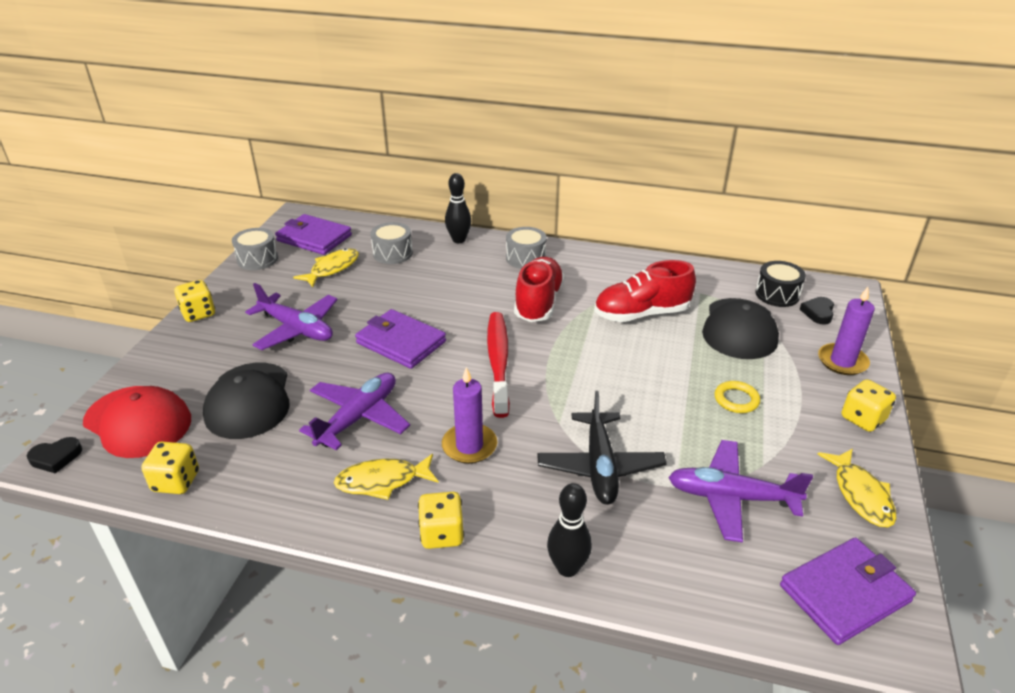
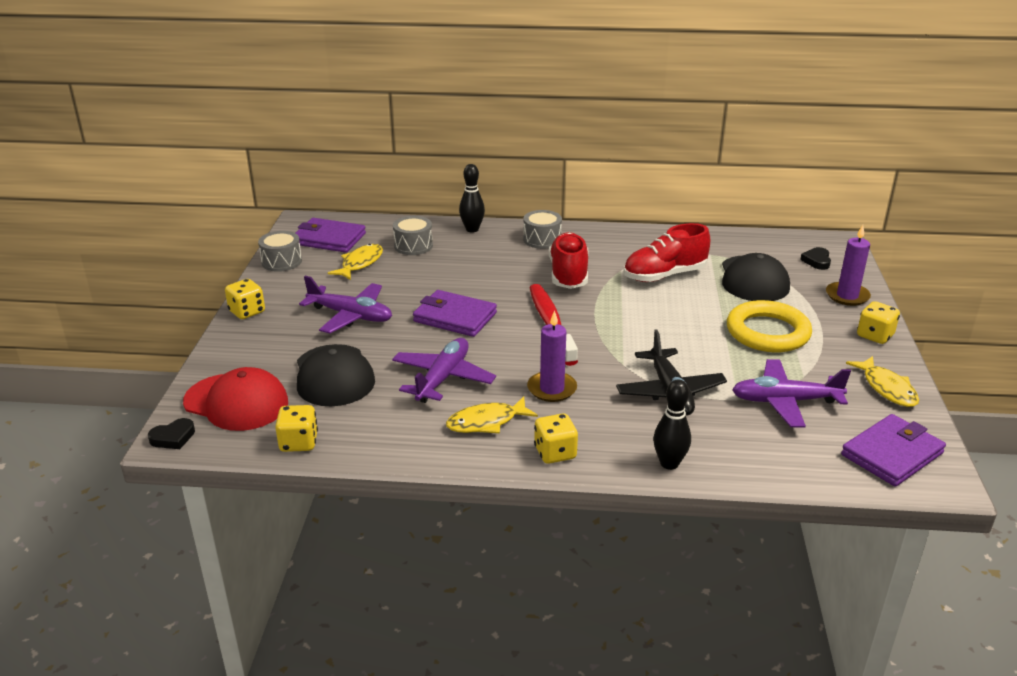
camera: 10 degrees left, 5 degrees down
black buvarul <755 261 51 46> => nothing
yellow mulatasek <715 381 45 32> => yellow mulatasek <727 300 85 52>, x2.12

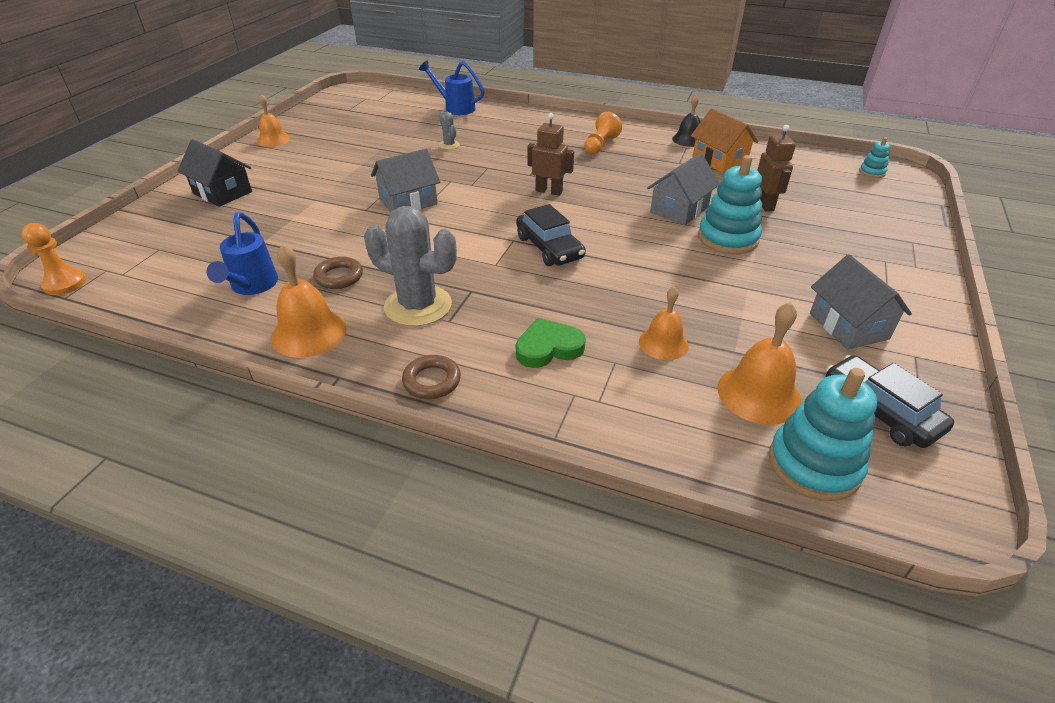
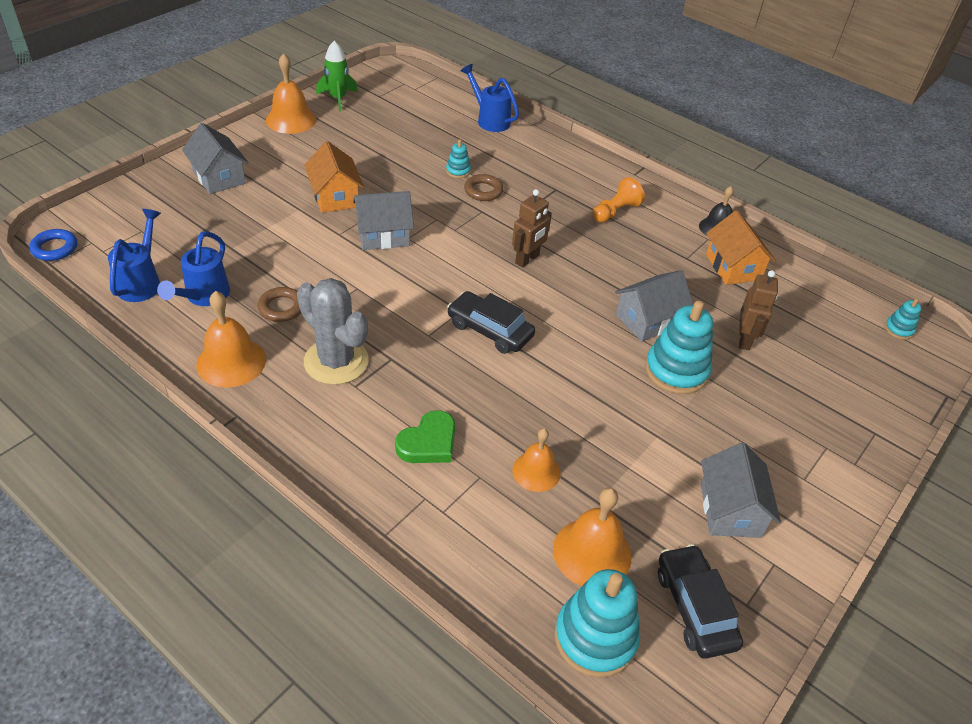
camera: 15 degrees right, 5 degrees up
nothing => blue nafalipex <108 209 53 93>
nothing => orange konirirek <304 141 60 72>
nothing => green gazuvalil <316 41 42 71>
brown mulatasek <402 355 59 44> => brown mulatasek <464 174 39 27>, relocated
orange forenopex <21 223 65 72> => blue mulatasek <29 229 48 32>
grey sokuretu <439 112 21 38> => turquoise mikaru <446 140 25 38>
black konirirek <177 139 75 68> => grey konirirek <182 123 67 71>
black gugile <516 204 70 62> => black gugile <447 291 88 63>, 135 degrees clockwise
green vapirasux <516 318 70 50> => green vapirasux <395 410 60 53>, 135 degrees clockwise
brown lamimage <528 113 46 83> => brown lamimage <512 189 40 79>, 90 degrees clockwise
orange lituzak <257 94 33 53> => orange lituzak <266 53 50 81>, x1.51

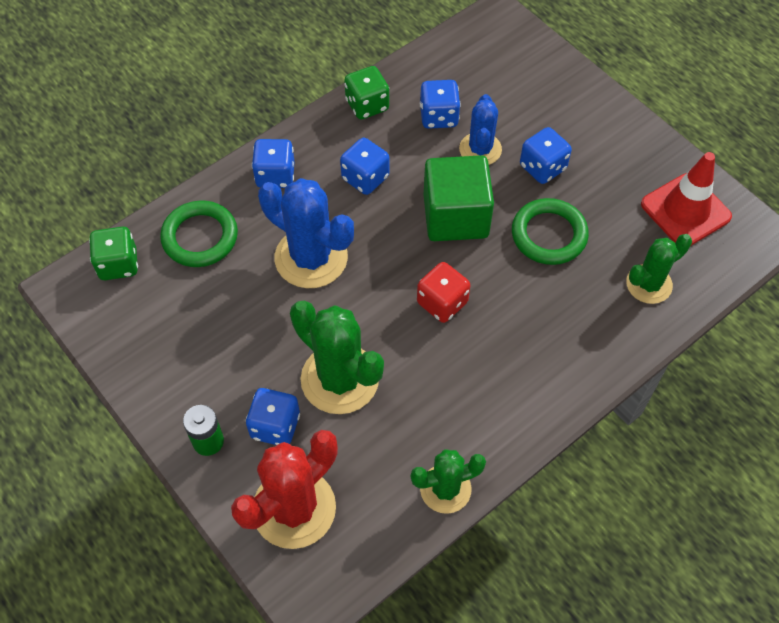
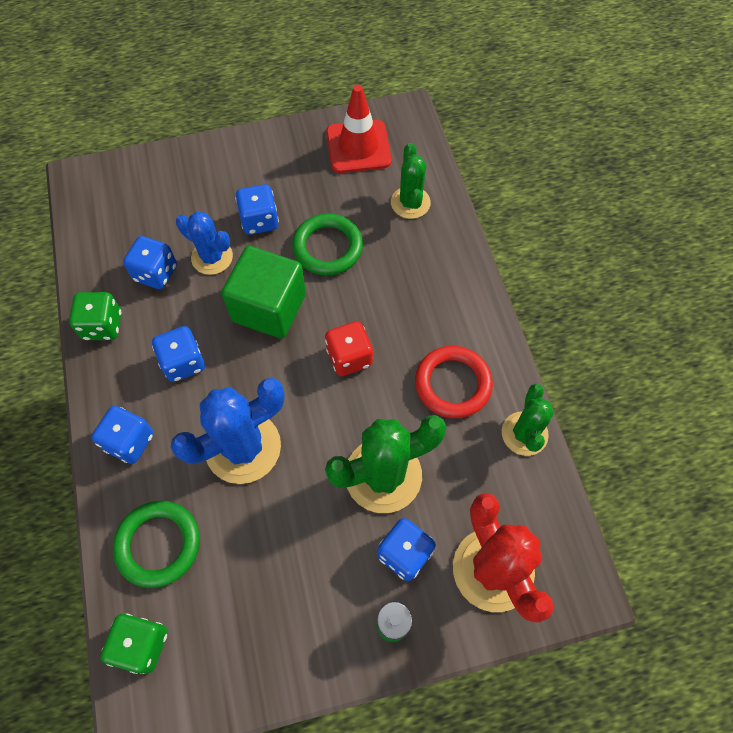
camera: 65 degrees left, 5 degrees up
nothing => red mulatasek <415 346 78 72>

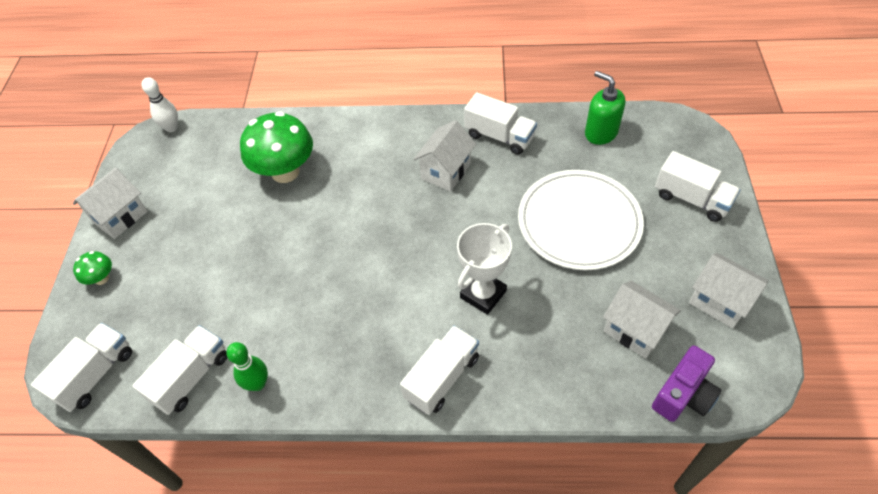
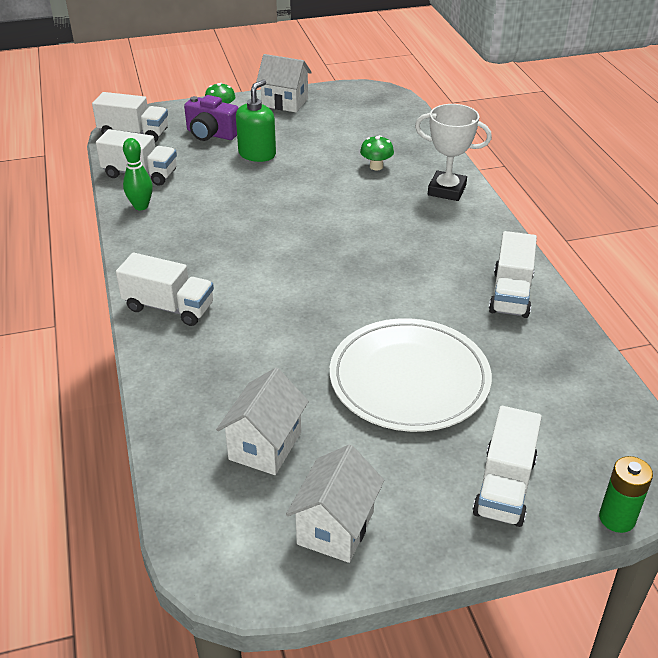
camera: 70 degrees right, 15 degrees down
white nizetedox <142 77 36 55> => nothing
white konirirek <414 120 62 72> => nothing
nothing => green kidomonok <599 456 54 77>
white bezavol <457 223 55 92> => white bezavol <415 104 77 97>, relocated
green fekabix <585 71 40 74> => green fekabix <236 79 40 83>, relocated
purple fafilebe <652 345 69 77> => purple fafilebe <184 95 54 46>, relocated
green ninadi <240 111 73 72> => green ninadi <360 135 34 35>, x0.46

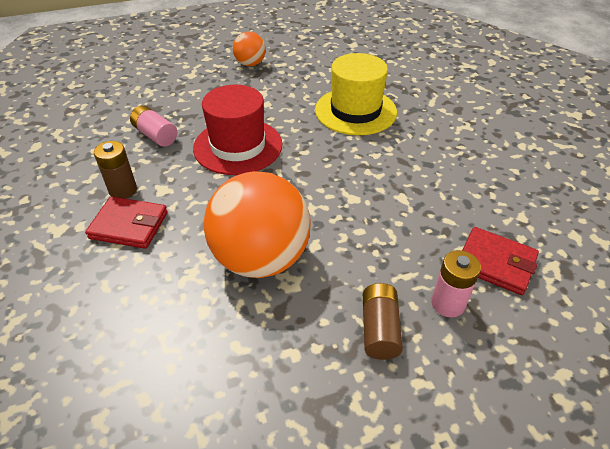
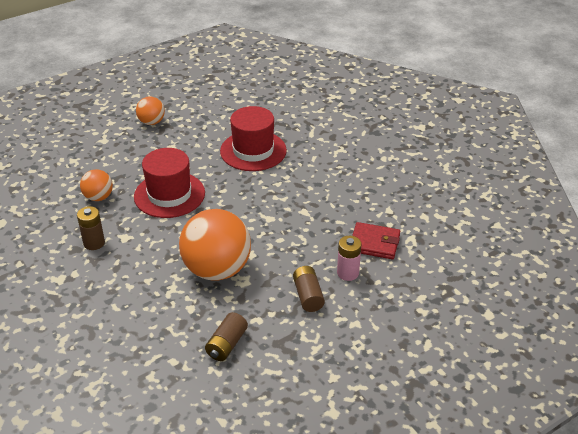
camera: 15 degrees left, 5 degrees down
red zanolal <85 196 83 53> => nothing
nothing => brown kidomonok <205 312 43 49>
pink kidomonok <130 105 47 42> => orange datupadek <80 169 33 32>
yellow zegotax <315 53 82 82> => red zegotax <220 106 67 65>

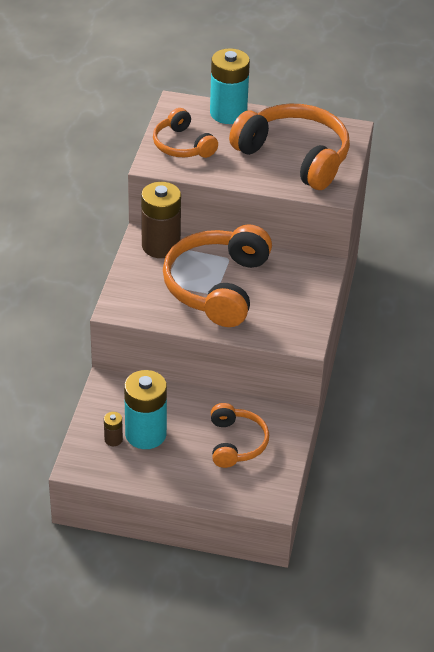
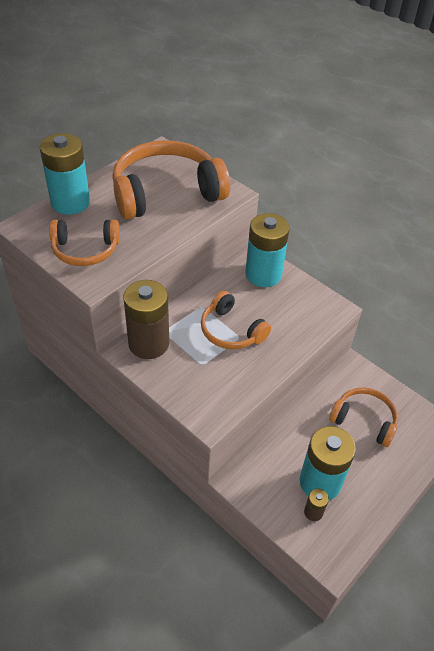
camera: 60 degrees left, 5 degrees up
nothing => turquoise kidomonok <245 213 45 74>
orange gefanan <163 224 109 103> => orange gefanan <201 291 70 58>, x0.57

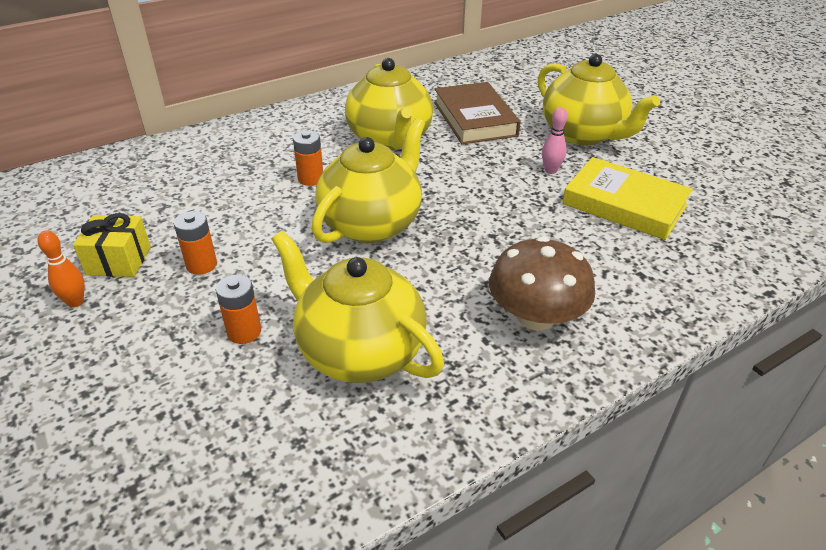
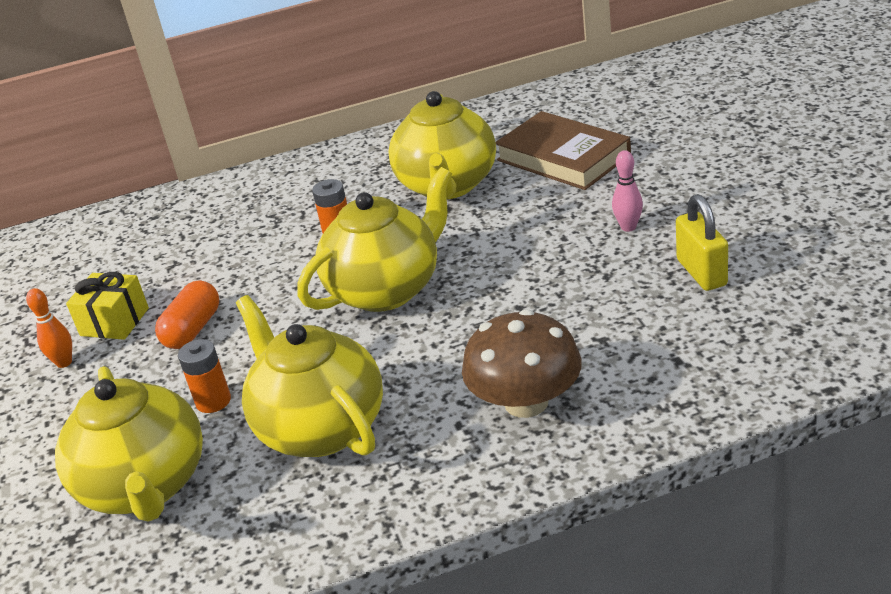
camera: 20 degrees right, 5 degrees down
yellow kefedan <538 54 122 91> => yellow kefedan <55 366 148 156>, relocated
orange kidomonok <174 211 43 64> => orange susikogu <155 280 64 69>
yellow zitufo <562 157 131 83> => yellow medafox <676 194 52 97>
brown zitufo <434 82 87 62> => brown zitufo <496 111 135 79>, 45 degrees counterclockwise

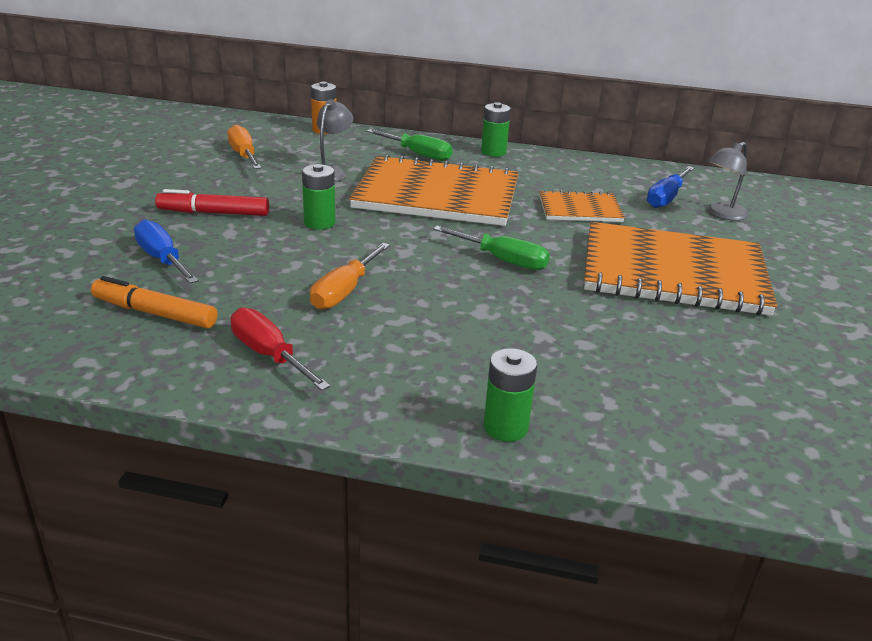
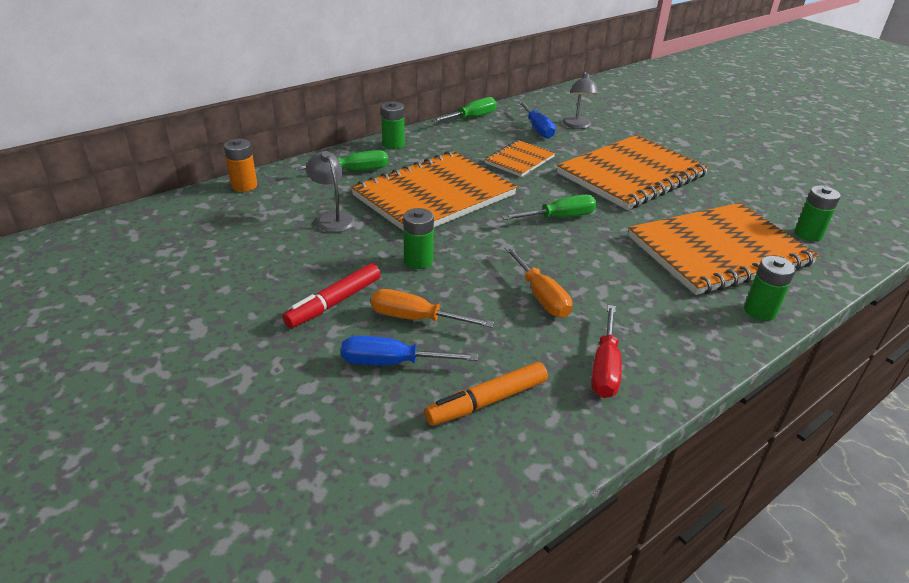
camera: 50 degrees left, 5 degrees up
nothing => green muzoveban <431 97 66 25>
nothing => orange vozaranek <628 202 191 93>
nothing => green kidomonok <794 186 47 55>
orange muzoveban <227 124 34 45> => orange muzoveban <371 289 123 39>, relocated
red muzoveban <230 307 100 84> => red muzoveban <591 305 31 93>, 75 degrees counterclockwise

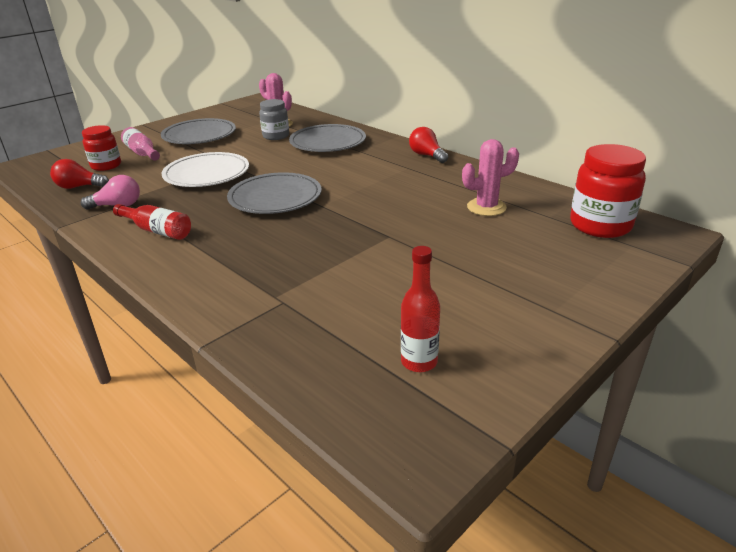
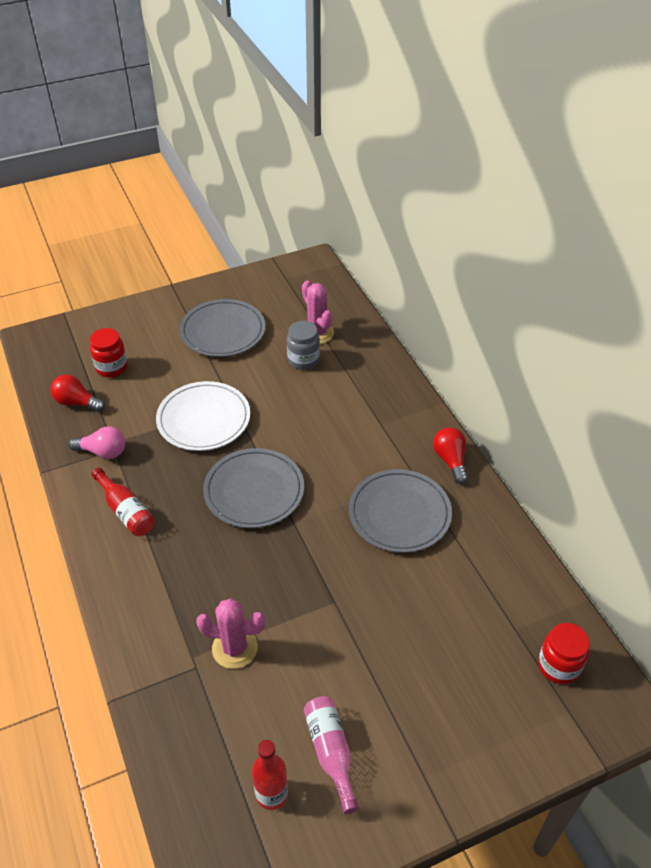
camera: 20 degrees right, 15 degrees up
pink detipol <121 127 39 34> => pink detipol <304 696 55 118>, relocated
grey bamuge <289 124 77 28> => grey bamuge <349 469 103 84>, relocated
pink sokuretu <462 139 57 77> => pink sokuretu <196 599 69 70>, relocated
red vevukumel <570 144 76 94> => red vevukumel <538 623 52 61>, x0.64

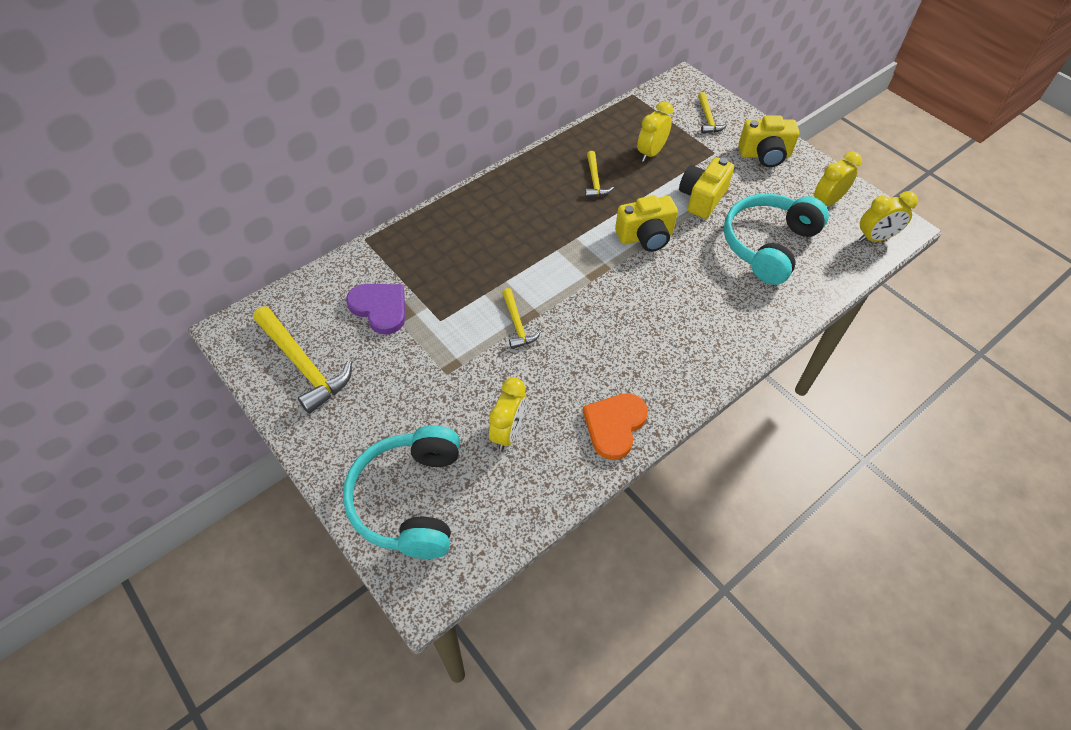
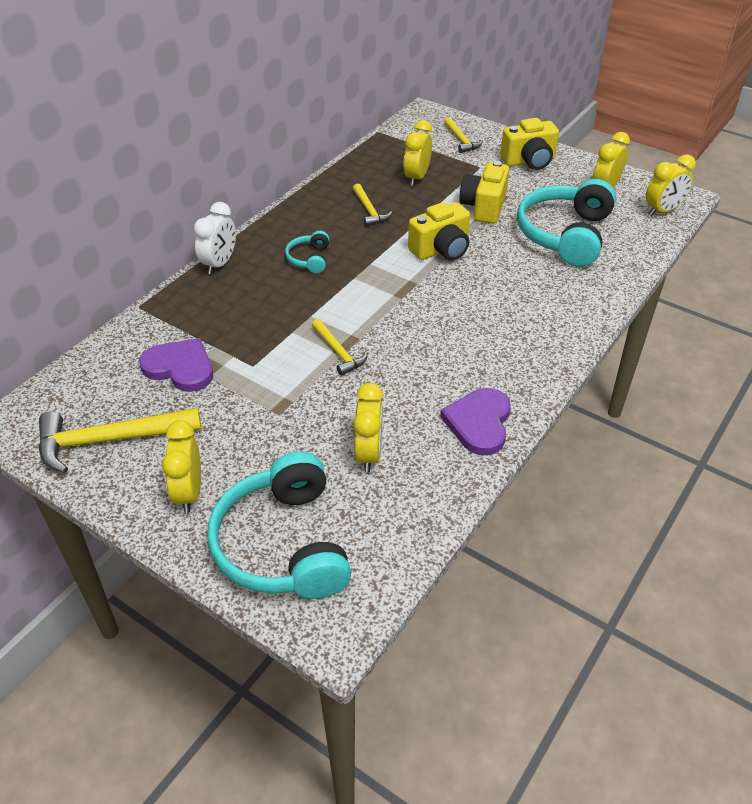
camera: 15 degrees left, 10 degrees down
nothing => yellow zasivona <162 420 39 93>
nothing => white zasivona <194 202 42 73>
nothing => turquoise gefanan <285 231 44 42>
orange vapirasux <583 393 65 67> => purple vapirasux <440 388 71 67>
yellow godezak <253 306 99 108> => yellow godezak <38 408 163 65>, 135 degrees clockwise

